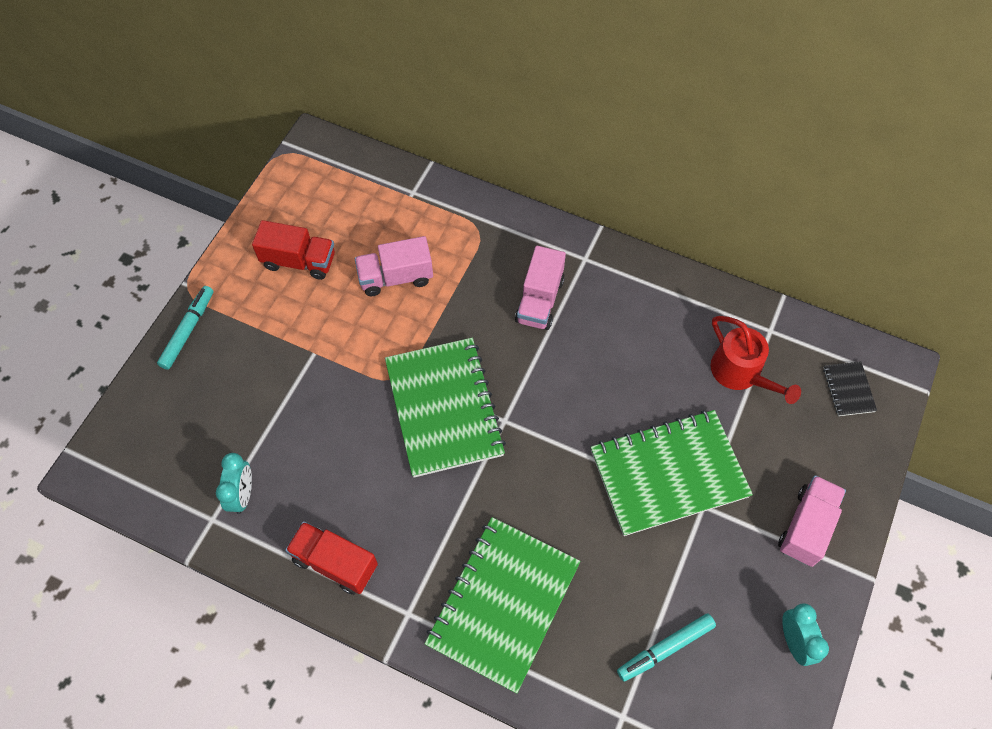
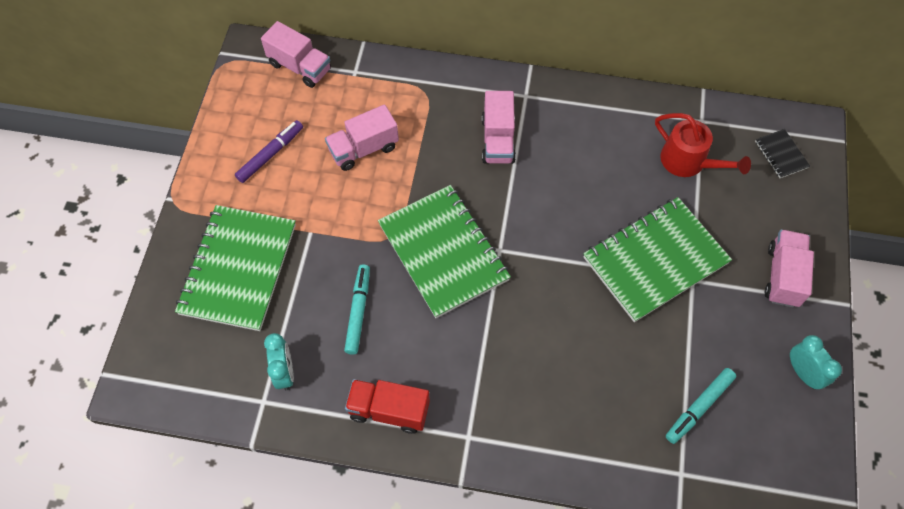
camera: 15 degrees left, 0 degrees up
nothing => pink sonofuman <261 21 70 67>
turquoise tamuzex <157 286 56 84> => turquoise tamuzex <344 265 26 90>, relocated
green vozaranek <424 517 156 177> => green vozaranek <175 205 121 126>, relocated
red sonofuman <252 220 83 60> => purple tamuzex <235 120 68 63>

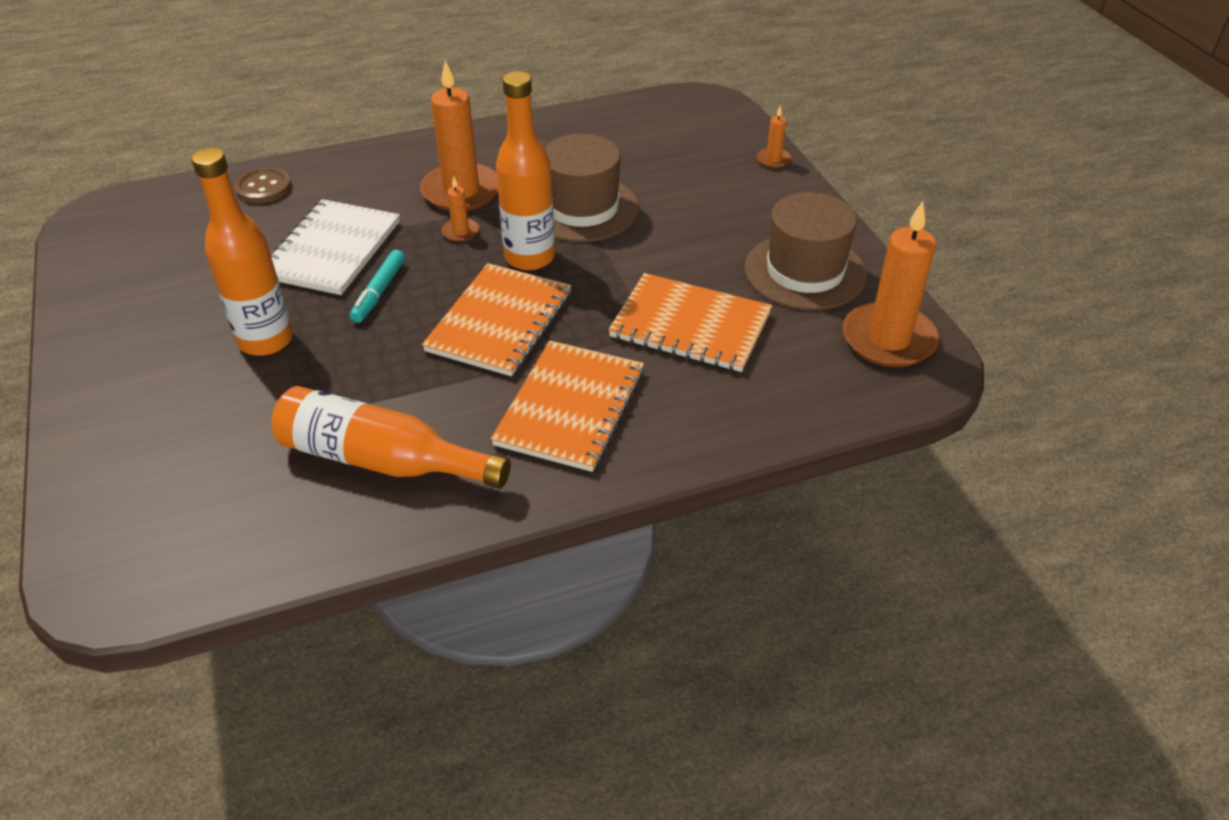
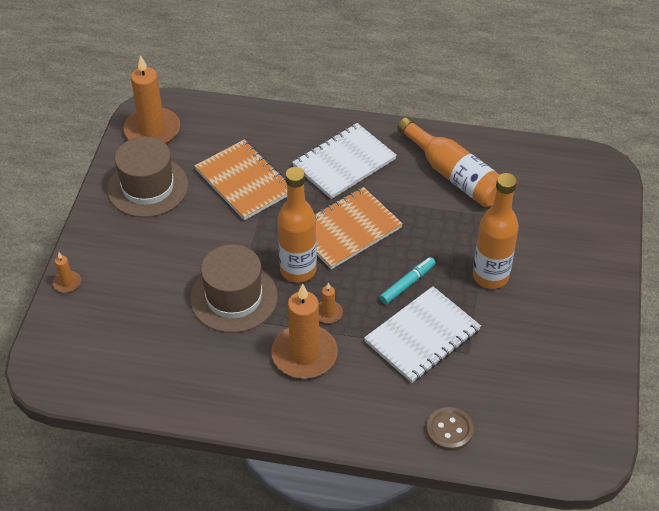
camera: 150 degrees left, 5 degrees up
orange vozaranek <491 341 153 131> => white vozaranek <292 123 105 76>

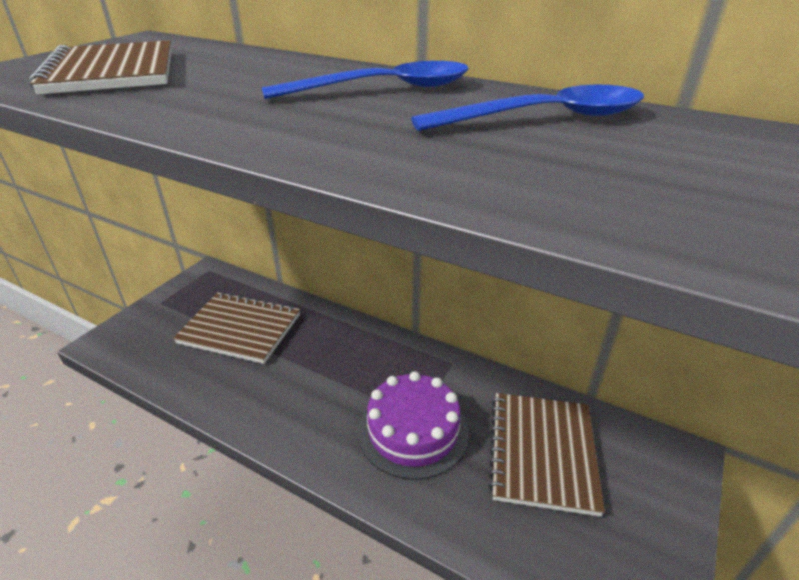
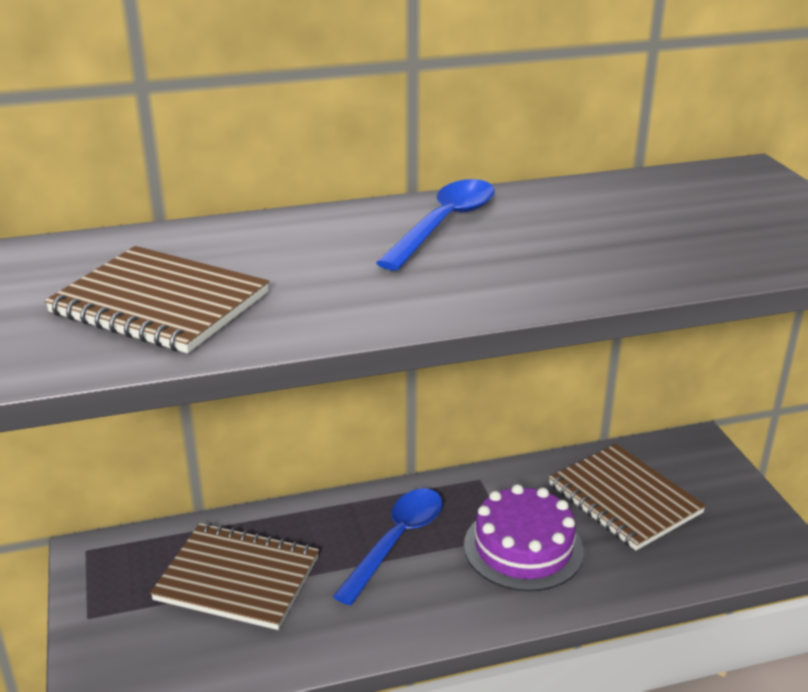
camera: 45 degrees left, 5 degrees down
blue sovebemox <411 84 233 47> => blue sovebemox <333 488 110 118>, relocated
brown vozaranek <173 292 127 72> => brown vozaranek <150 523 169 107>, 45 degrees clockwise

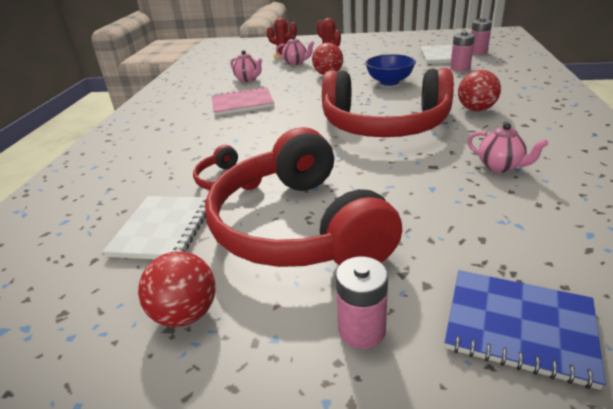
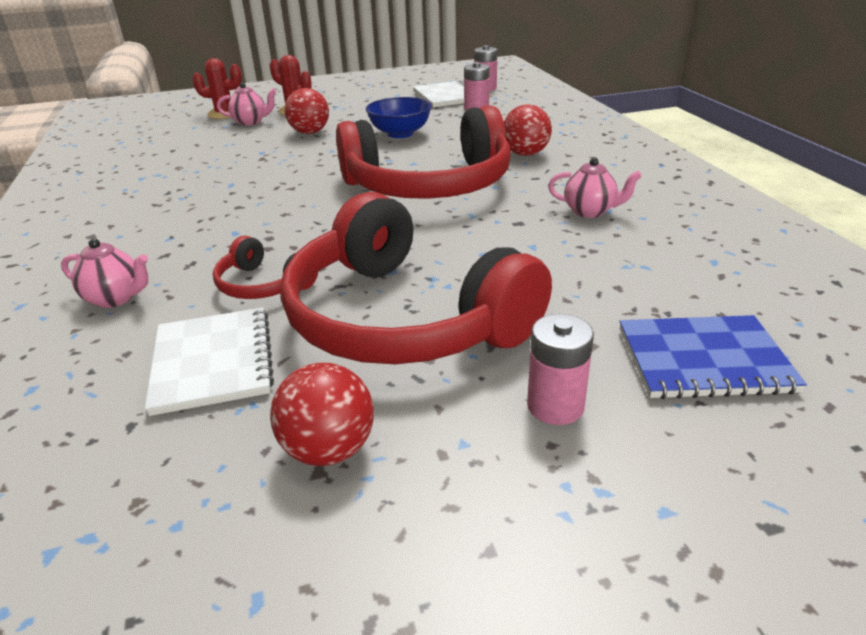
camera: 25 degrees left, 0 degrees up
pink vozaranek <211 86 63 30> => nothing
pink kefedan <230 50 32 32> => pink kefedan <61 238 87 70>, relocated

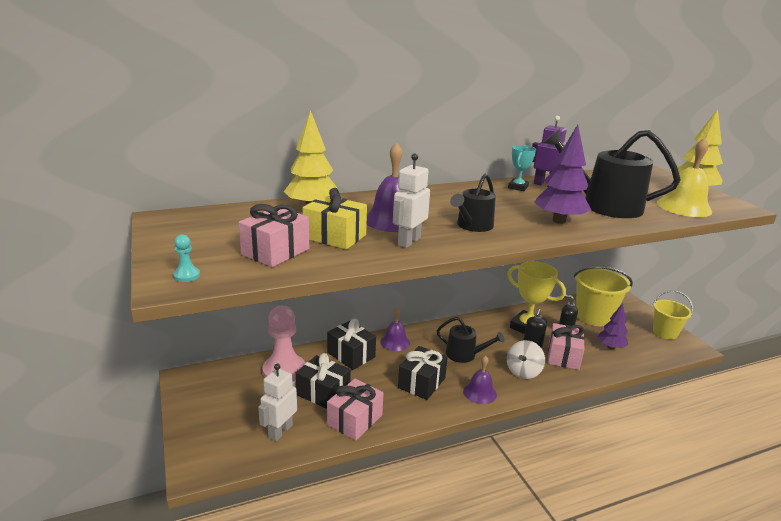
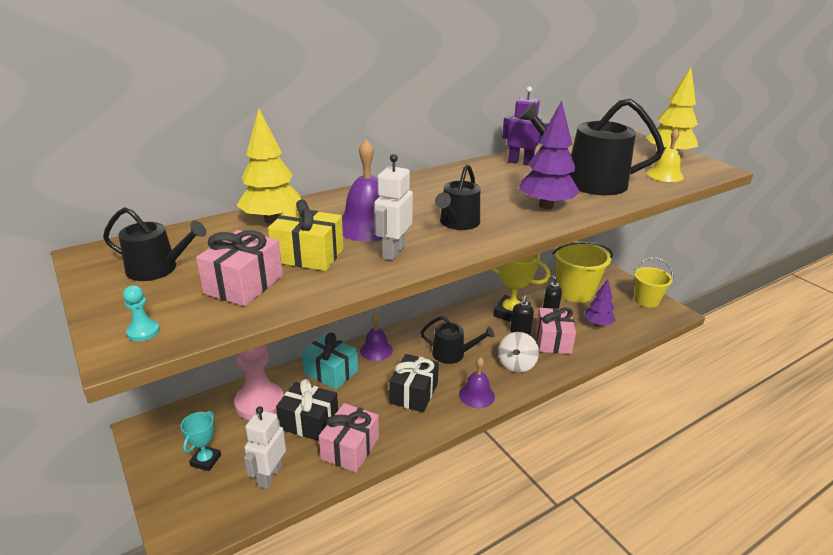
camera: 10 degrees left, 5 degrees up
nothing => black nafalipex <103 207 104 74>
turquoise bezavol <508 145 28 46> => turquoise bezavol <181 411 40 60>, relocated
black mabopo <327 319 49 51> => turquoise mabopo <302 333 56 57>
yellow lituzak <657 138 55 79> => yellow lituzak <647 128 37 54>, x0.65

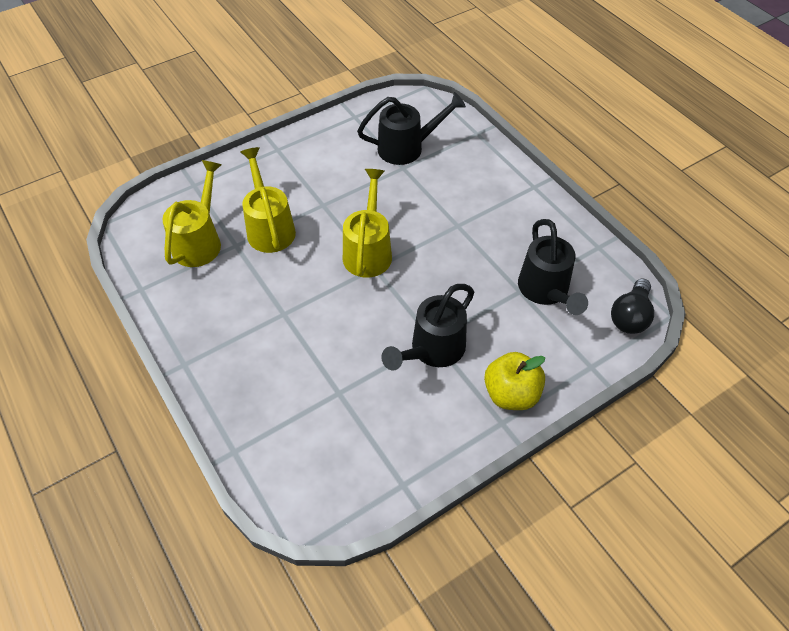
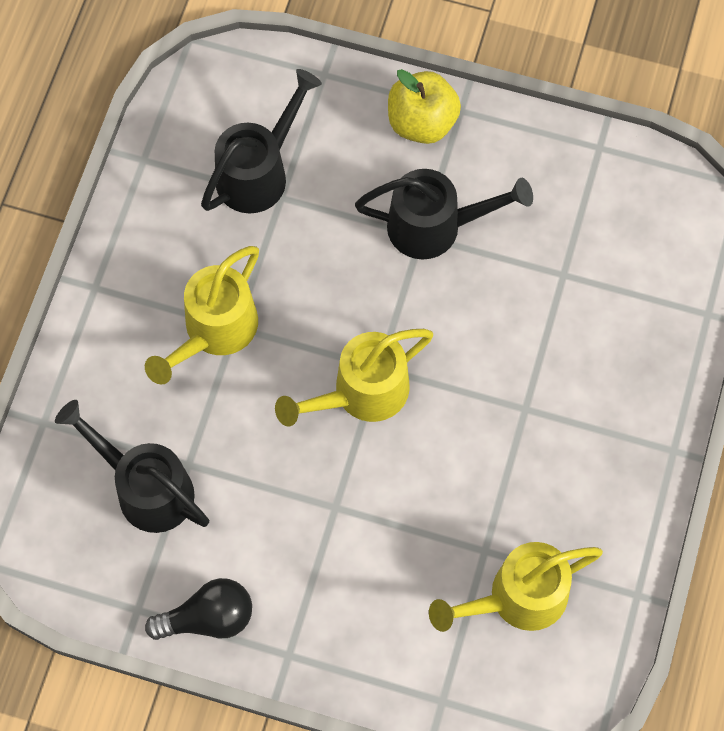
camera: 130 degrees left, 15 degrees up
yellow nafalipex <241 147 55 106> => yellow nafalipex <145 246 114 138>, relocated
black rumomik <611 278 43 56> => black rumomik <145 578 107 62>, relocated

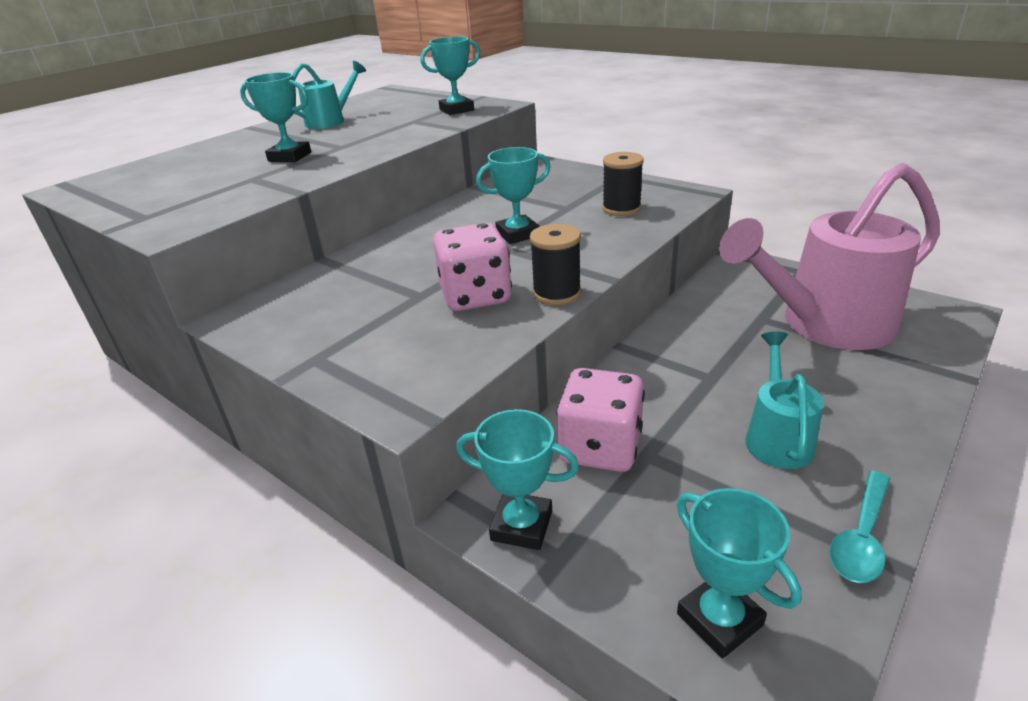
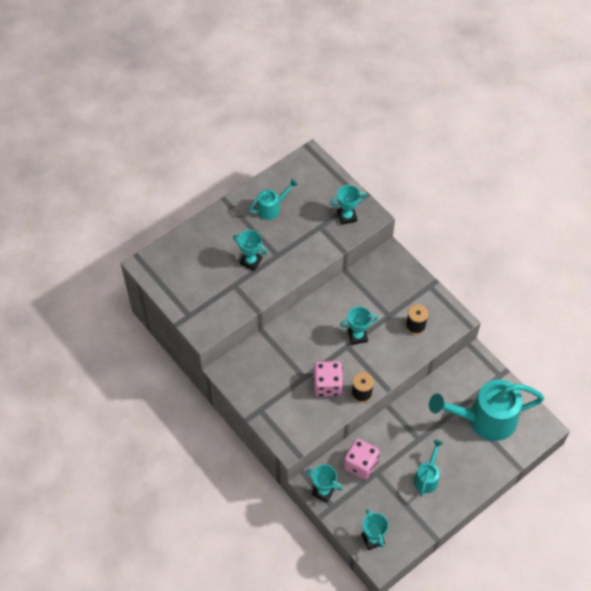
camera: 10 degrees right, 25 degrees up
turquoise sovebemox <829 471 61 112> => nothing
pink nafalipex <719 163 221 187> => turquoise nafalipex <429 379 115 62>

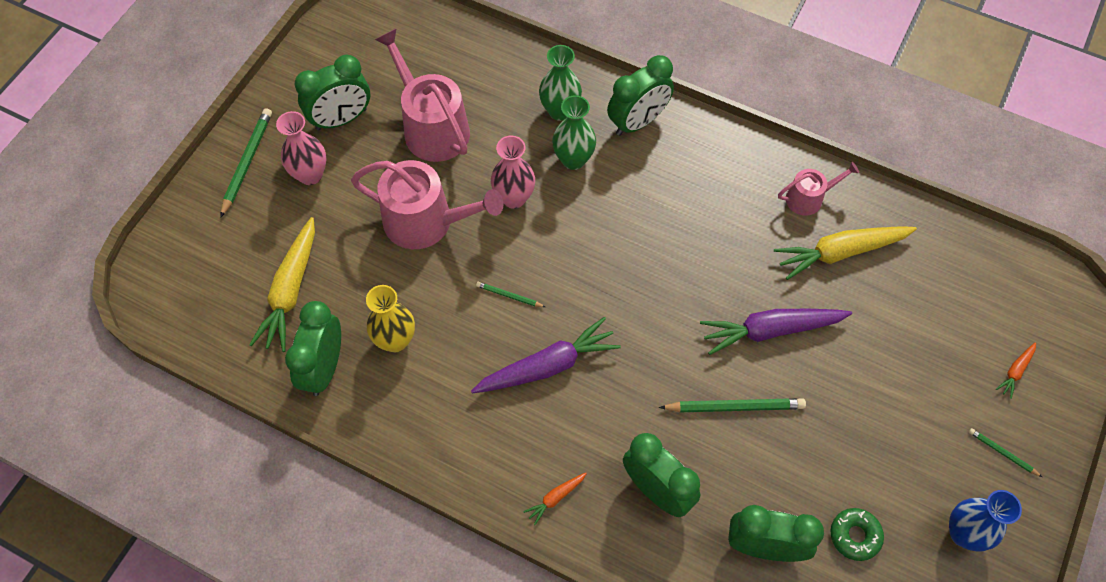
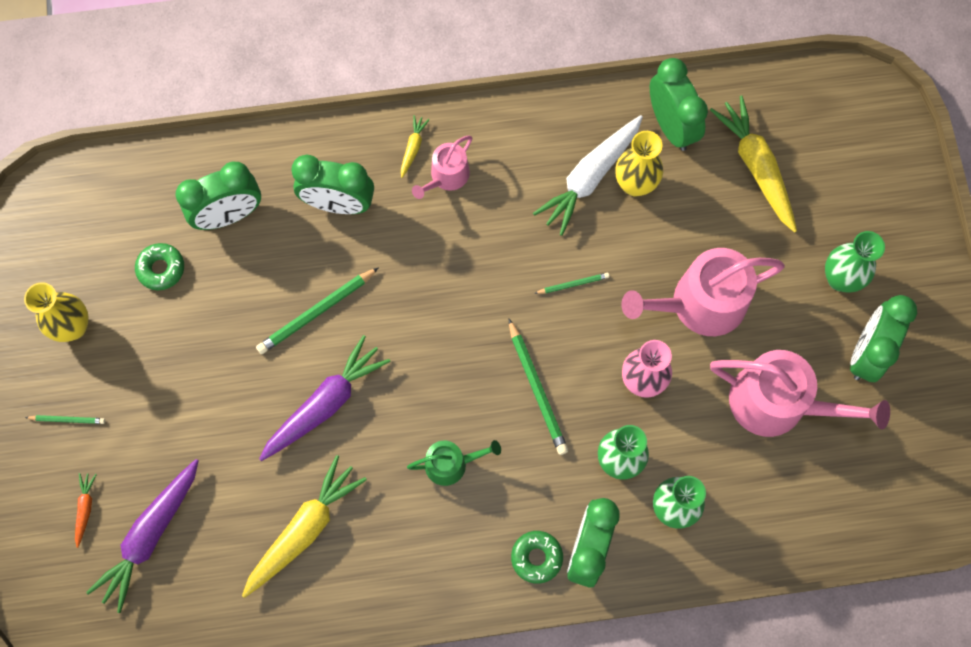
camera: 145 degrees right, 10 degrees up
nothing => green nafalipex <407 440 94 46>
nothing => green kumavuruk <511 531 52 53>
nothing => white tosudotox <533 115 110 121>
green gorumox <220 108 52 110> => green gorumox <509 319 59 136>, relocated
purple tosudotox <471 317 150 76> => purple tosudotox <86 459 113 154>, relocated
pink nafalipex <778 162 81 54> => pink nafalipex <412 136 60 63>, relocated
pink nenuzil <276 111 51 74> => green nenuzil <825 231 60 62>
orange tosudotox <524 473 63 52> => yellow tosudotox <401 115 29 63>
blue nenuzil <949 490 73 62> => yellow nenuzil <24 282 65 60>

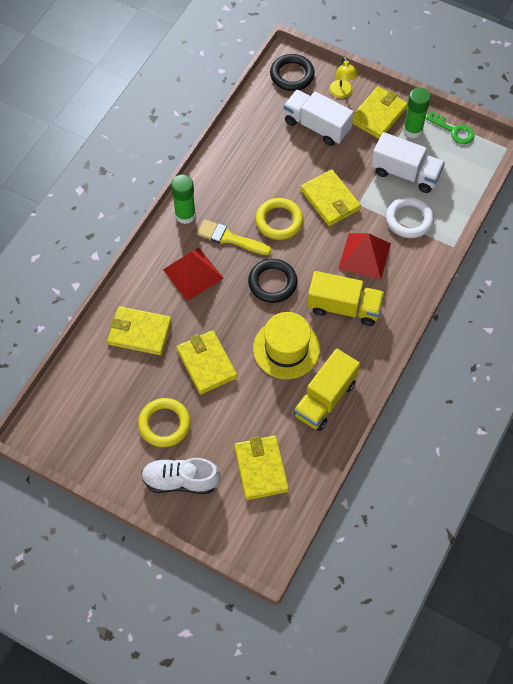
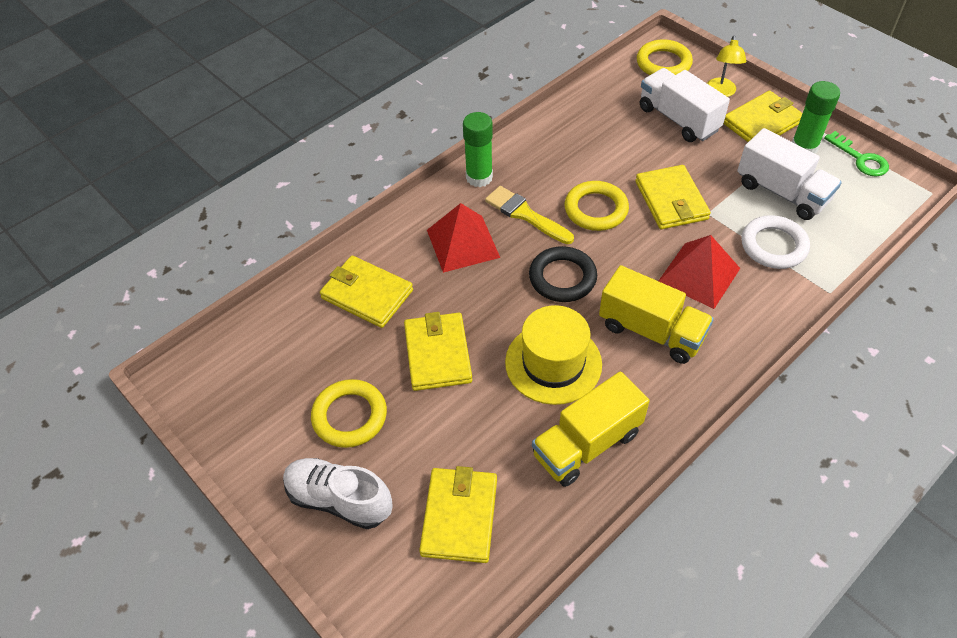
camera: 20 degrees right, 10 degrees down
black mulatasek <270 54 45 37> => yellow mulatasek <637 39 56 36>

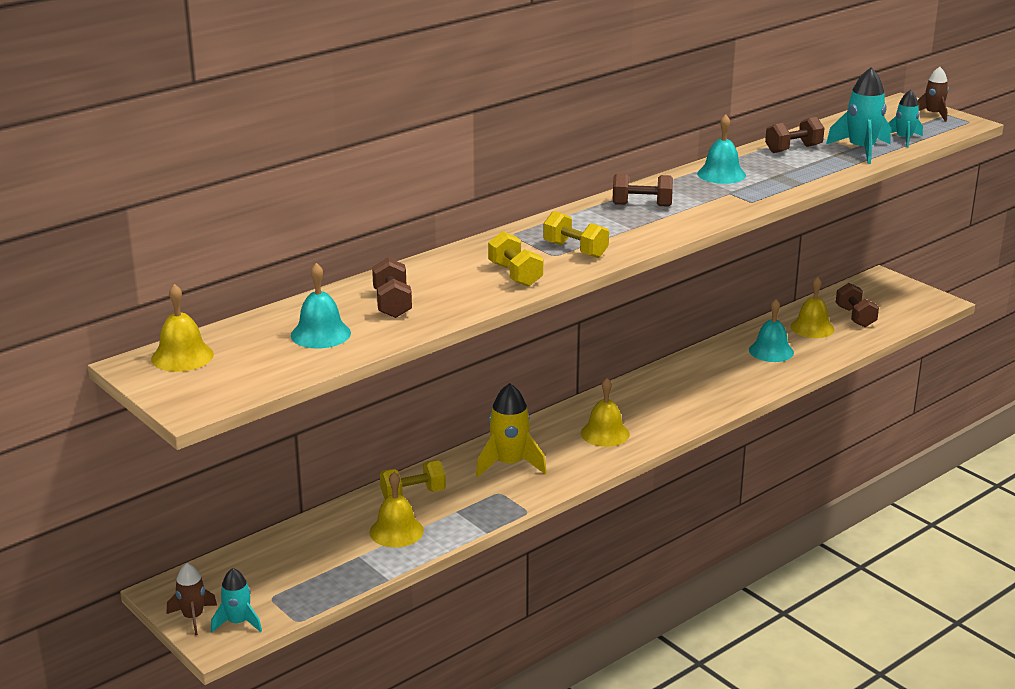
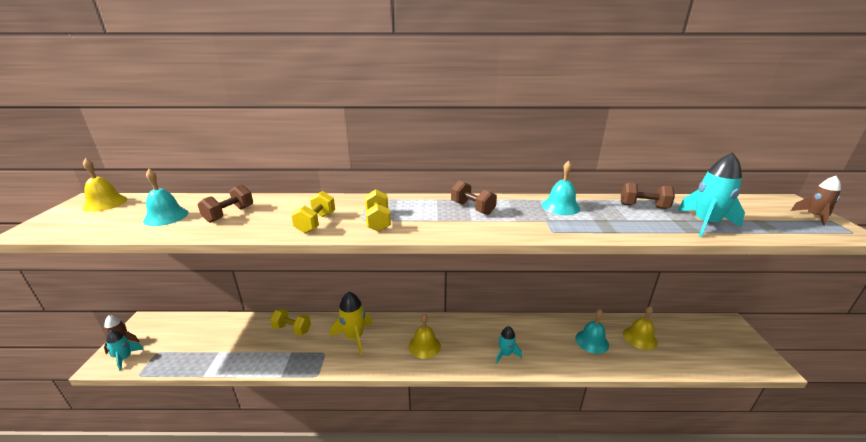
camera: 40 degrees right, 0 degrees up
yellow lituzak <369 472 55 75> => nothing
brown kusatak <836 283 43 44> => nothing
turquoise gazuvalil <888 90 35 58> => turquoise gazuvalil <496 326 26 38>, relocated

